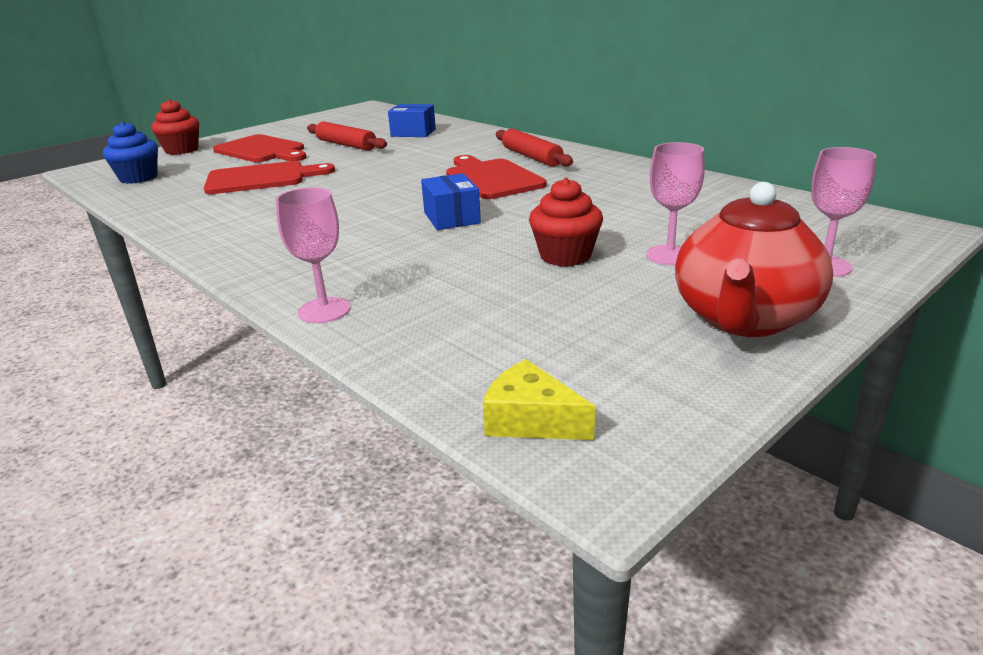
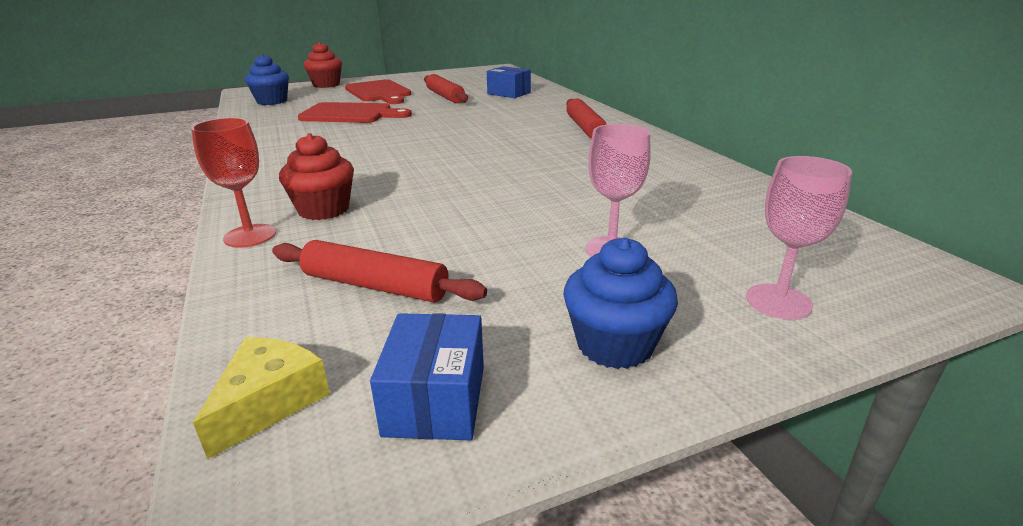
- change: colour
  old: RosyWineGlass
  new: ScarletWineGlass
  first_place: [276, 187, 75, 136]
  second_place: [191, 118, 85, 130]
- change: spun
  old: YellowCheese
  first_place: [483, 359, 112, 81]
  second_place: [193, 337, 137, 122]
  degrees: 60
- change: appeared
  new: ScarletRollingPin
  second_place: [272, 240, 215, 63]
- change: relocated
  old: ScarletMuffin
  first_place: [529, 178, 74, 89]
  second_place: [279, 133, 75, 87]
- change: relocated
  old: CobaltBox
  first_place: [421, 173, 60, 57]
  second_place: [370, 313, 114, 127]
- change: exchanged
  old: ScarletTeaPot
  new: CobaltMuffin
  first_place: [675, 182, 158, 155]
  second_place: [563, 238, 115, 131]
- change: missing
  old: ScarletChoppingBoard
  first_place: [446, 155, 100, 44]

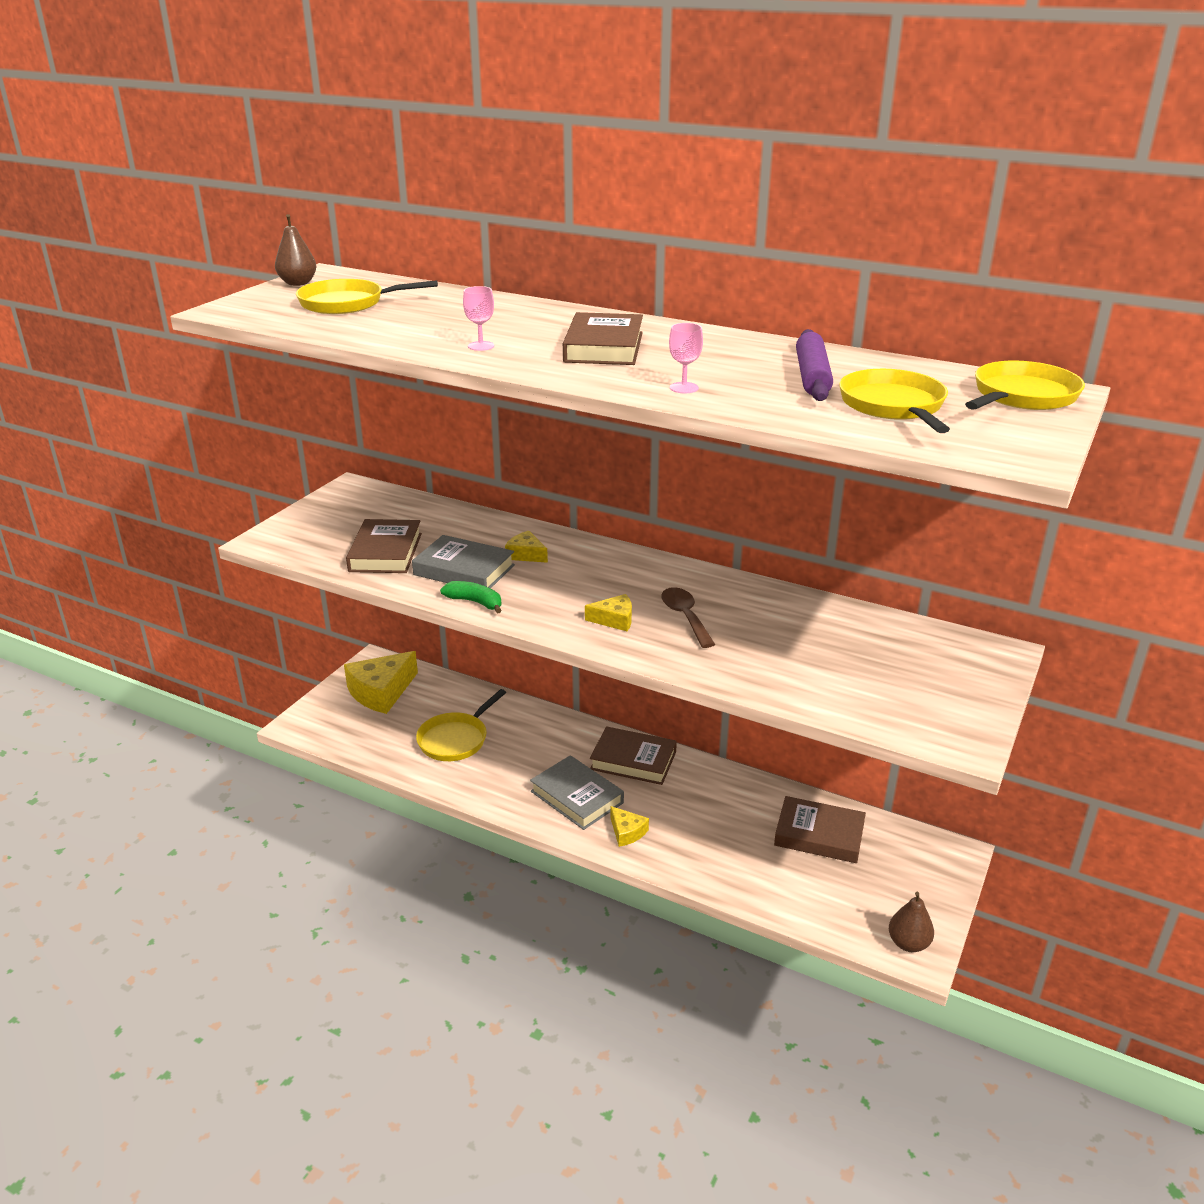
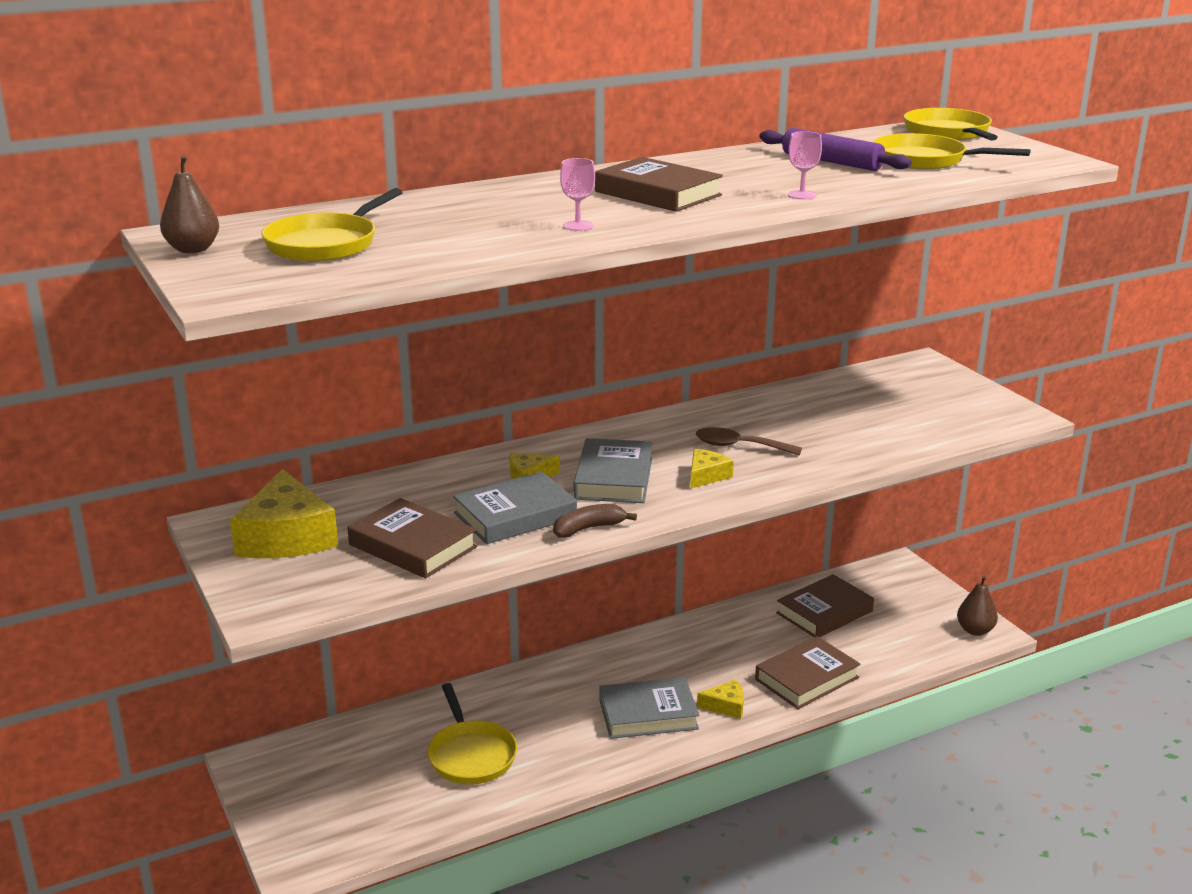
- change: relocated
  old: YellowCheese
  first_place: [344, 651, 74, 63]
  second_place: [230, 469, 108, 89]
- change: colour
  old: GreenBanana
  new: RussetBanana
  first_place: [440, 581, 62, 33]
  second_place: [553, 504, 84, 34]
- change: appeared
  new: GreyBook
  second_place: [574, 438, 79, 65]
- change: relocated
  old: RussetBook
  first_place: [590, 726, 87, 59]
  second_place: [755, 636, 106, 73]

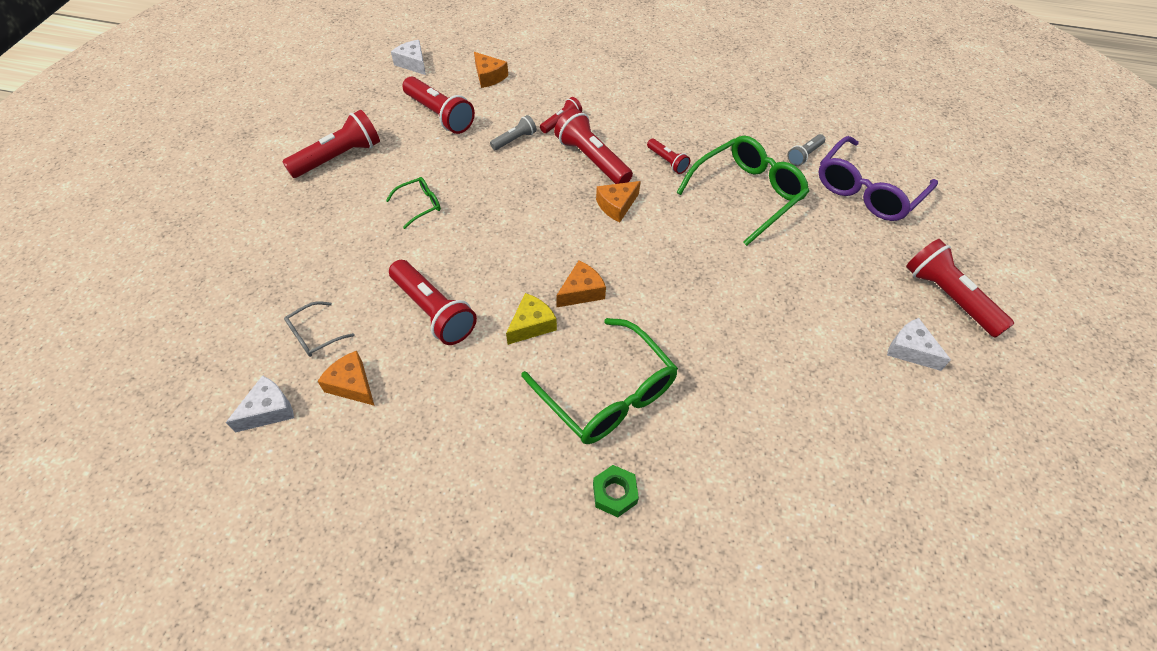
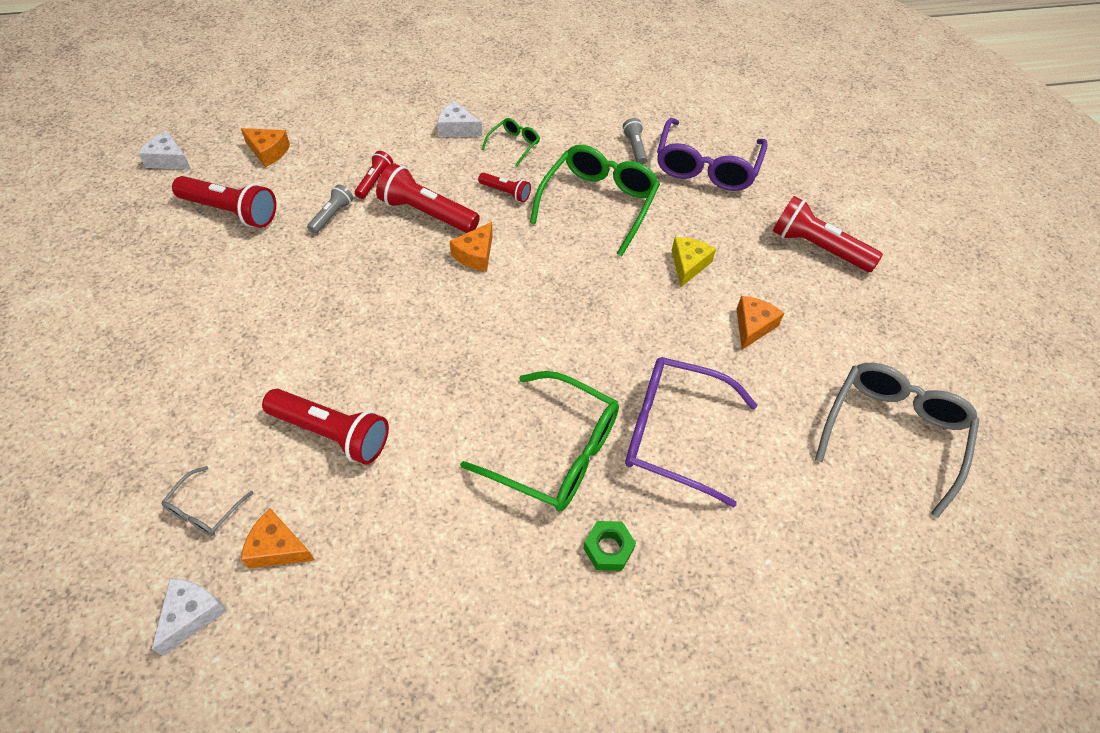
- change: relocated
  old: PureWhiteCheese
  first_place: [887, 318, 64, 53]
  second_place: [437, 101, 45, 36]
- change: relocated
  old: GreenSpectacles
  first_place: [386, 177, 55, 52]
  second_place: [482, 118, 58, 48]
- change: spun
  old: GreyTorch
  first_place: [787, 134, 38, 32]
  second_place: [623, 118, 24, 47]
  degrees: 150
- change: appeared
  new: VioletSpectacles
  second_place: [625, 357, 133, 151]
- change: relocated
  old: YellowCheese
  first_place: [506, 293, 51, 52]
  second_place: [671, 237, 45, 50]
- change: relocated
  old: OrangeColouredCheese
  first_place: [556, 261, 50, 46]
  second_place: [736, 296, 48, 54]
- change: appeared
  new: GreySpectacles
  second_place: [815, 363, 164, 155]
- change: missing
  old: ScarletTorch
  first_place: [282, 110, 98, 68]

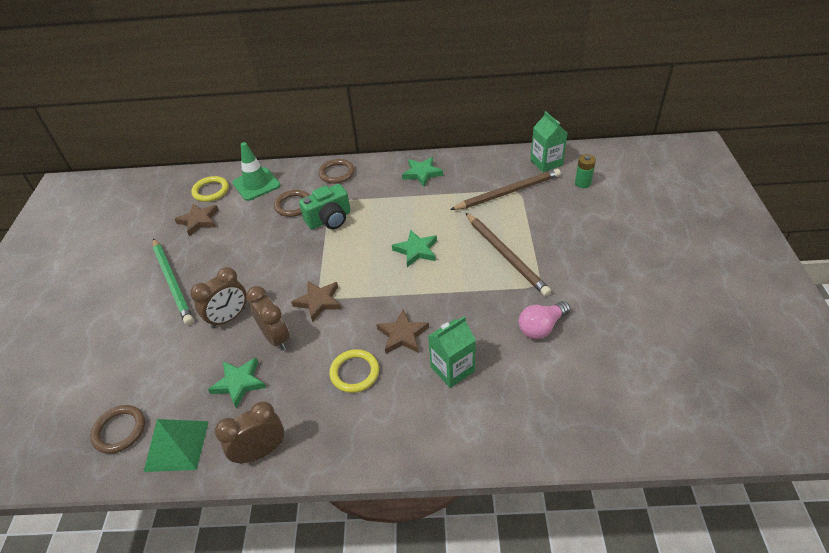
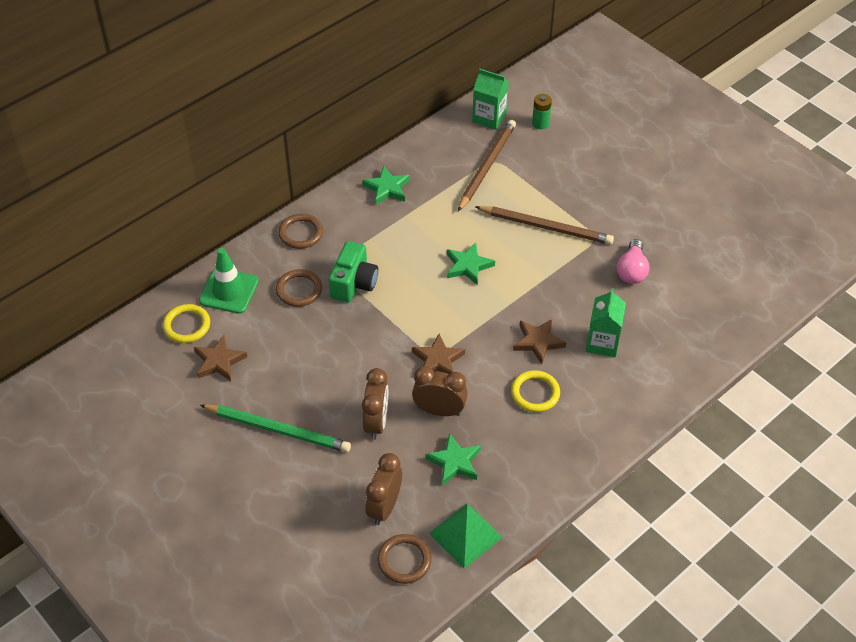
- change: relocated
  old: RussetClock
  first_place: [215, 401, 69, 63]
  second_place: [365, 453, 37, 72]

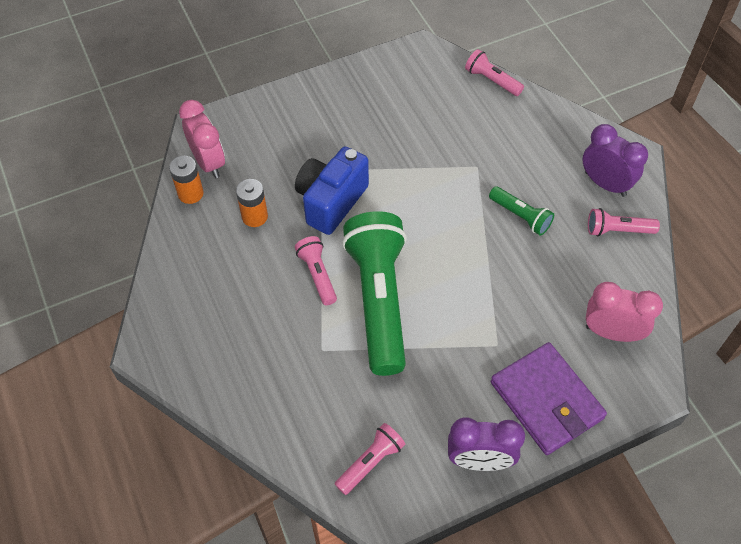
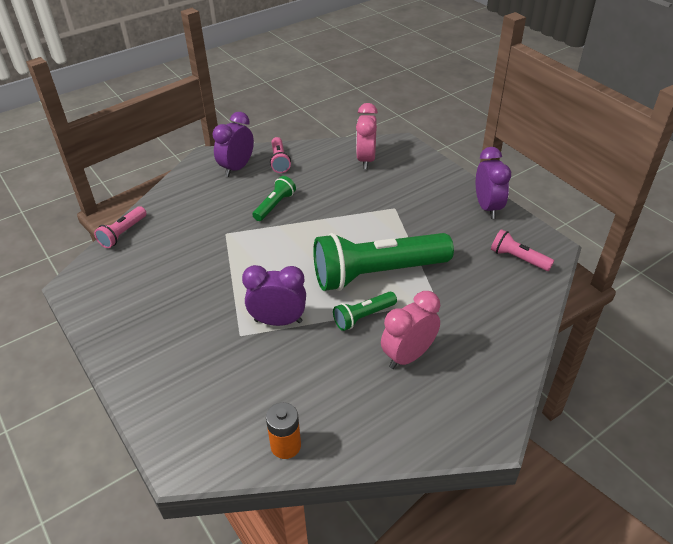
- change: exchanged
  old: CobaltCompactCamera
  new: VioletClock
  first_place: [295, 146, 74, 89]
  second_place: [242, 265, 64, 61]
- change: colour
  old: RosyTorch
  new: GreenTorch
  first_place: [295, 236, 42, 69]
  second_place: [333, 292, 64, 39]
- change: relocated
  old: RosyClock
  first_place: [179, 100, 46, 78]
  second_place: [381, 291, 59, 78]
- change: missing
  old: OrangeColouredPowerCell
  first_place: [236, 179, 32, 48]
- change: missing
  old: VioletWallet
  first_place: [491, 342, 116, 113]

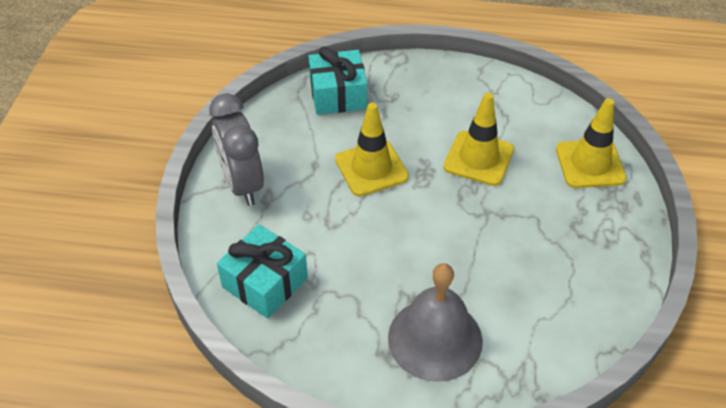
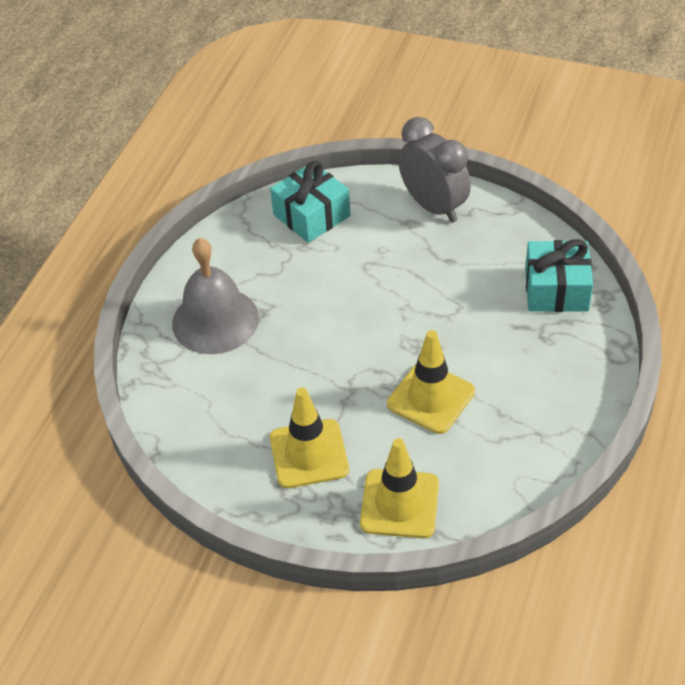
- change: relocated
  old: YellowRoadCone
  first_place: [335, 103, 74, 93]
  second_place: [270, 388, 79, 100]
- change: spun
  old: GreyClock
  first_place: [209, 93, 55, 113]
  second_place: [398, 117, 73, 106]
  degrees: 60

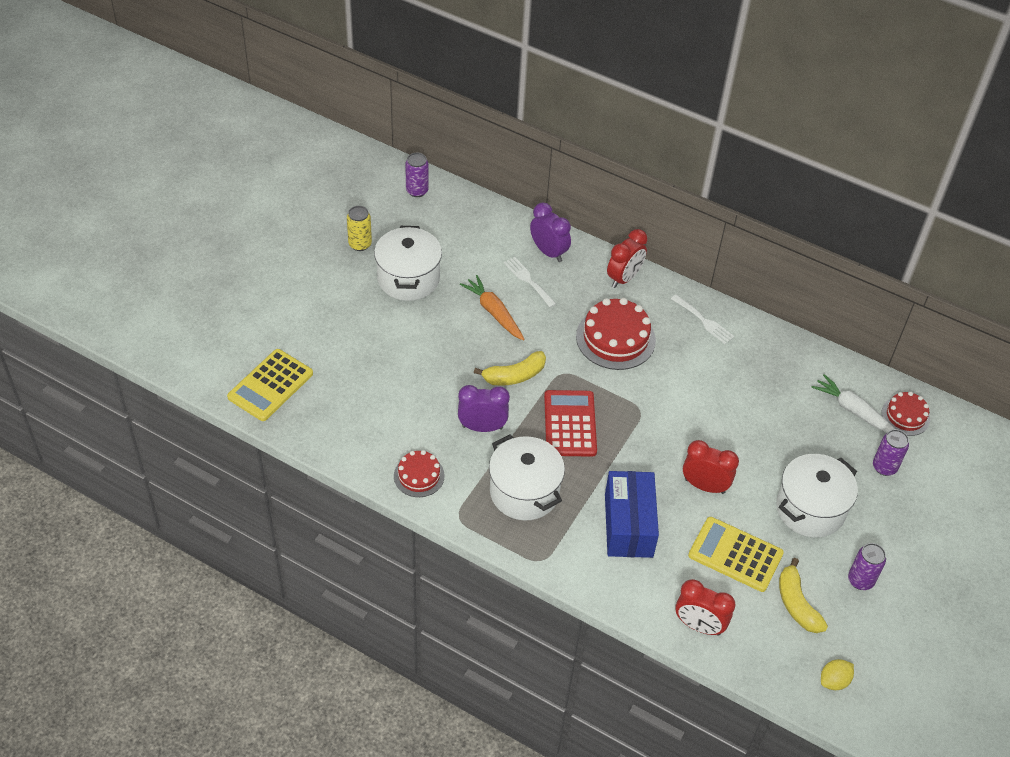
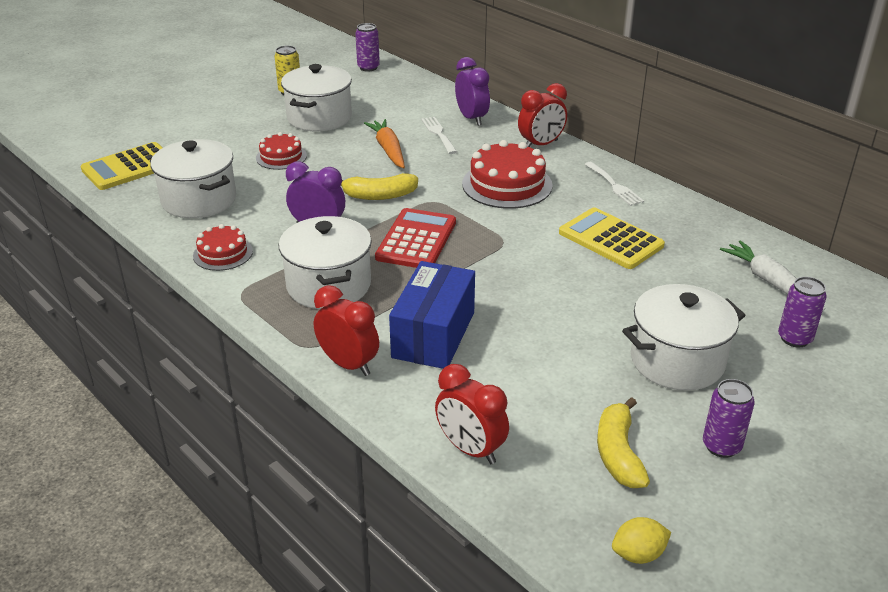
- change: appeared
  new: PureWhiteCookingPot
  second_place: [151, 139, 85, 79]
- change: relocated
  old: ScarletCake
  first_place: [882, 392, 48, 44]
  second_place: [256, 132, 51, 38]
- change: relocated
  old: ScarletClock
  first_place: [683, 440, 56, 54]
  second_place: [314, 285, 65, 91]
- change: relocated
  old: YellowCalculator
  first_place: [688, 517, 96, 75]
  second_place: [559, 208, 106, 61]

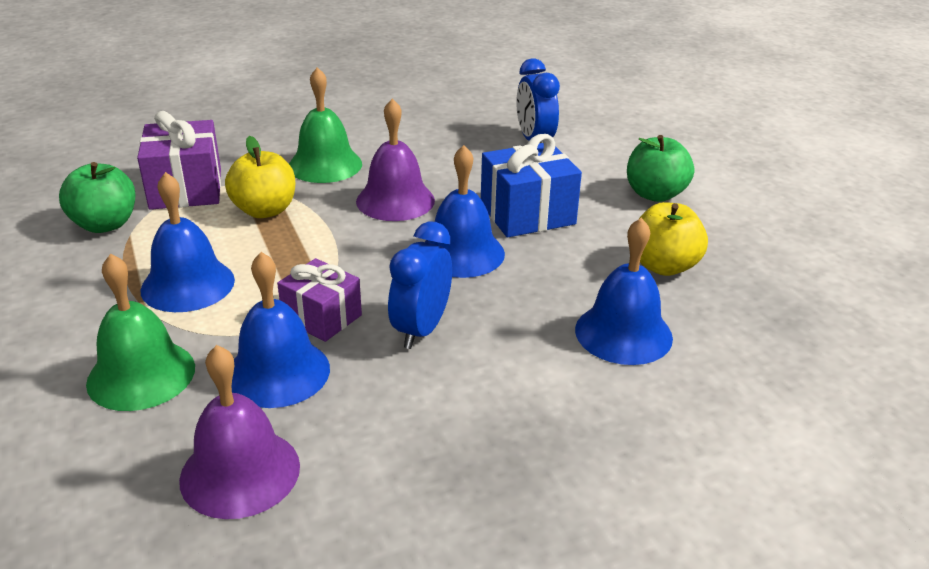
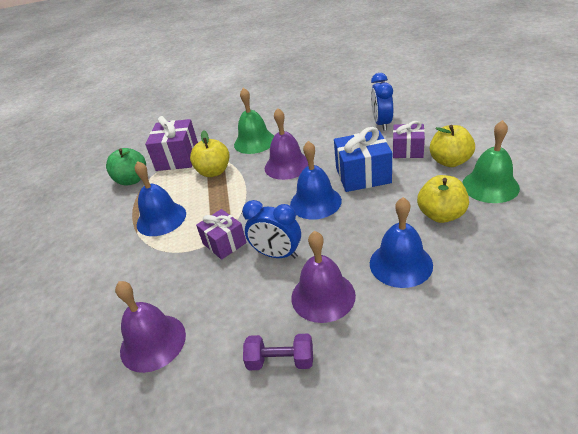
- change: spun
  old: CobaltClock
  first_place: [388, 222, 64, 127]
  second_place: [242, 200, 59, 58]
  degrees: -105
- change: appeared
  new: VioletDumbbell
  second_place: [243, 334, 70, 36]
- change: appeared
  new: VioletSchoolBell
  second_place: [291, 231, 65, 92]
- change: appeared
  new: VioletPresent
  second_place: [393, 121, 32, 37]
- change: colour
  old: GreenApple
  new: YellowApple
  first_place: [627, 135, 67, 67]
  second_place: [430, 125, 45, 42]
- change: relocated
  old: GreenSchoolBell
  first_place: [86, 254, 109, 157]
  second_place: [462, 120, 58, 83]
- change: missing
  old: CobaltSchoolBell
  first_place: [231, 252, 99, 156]

